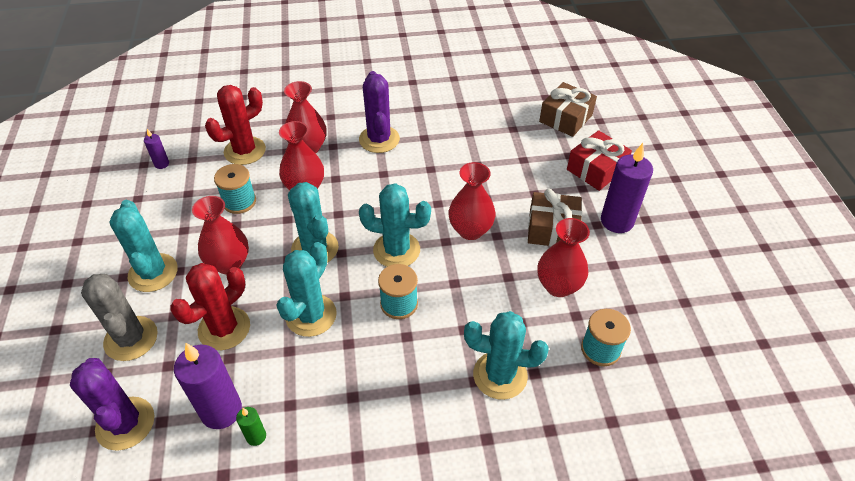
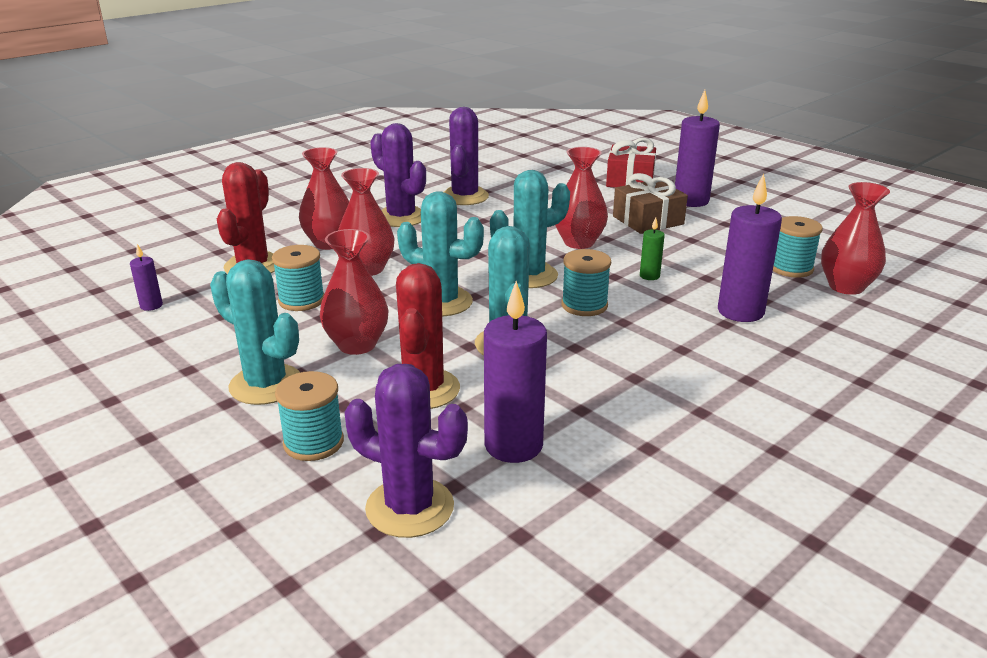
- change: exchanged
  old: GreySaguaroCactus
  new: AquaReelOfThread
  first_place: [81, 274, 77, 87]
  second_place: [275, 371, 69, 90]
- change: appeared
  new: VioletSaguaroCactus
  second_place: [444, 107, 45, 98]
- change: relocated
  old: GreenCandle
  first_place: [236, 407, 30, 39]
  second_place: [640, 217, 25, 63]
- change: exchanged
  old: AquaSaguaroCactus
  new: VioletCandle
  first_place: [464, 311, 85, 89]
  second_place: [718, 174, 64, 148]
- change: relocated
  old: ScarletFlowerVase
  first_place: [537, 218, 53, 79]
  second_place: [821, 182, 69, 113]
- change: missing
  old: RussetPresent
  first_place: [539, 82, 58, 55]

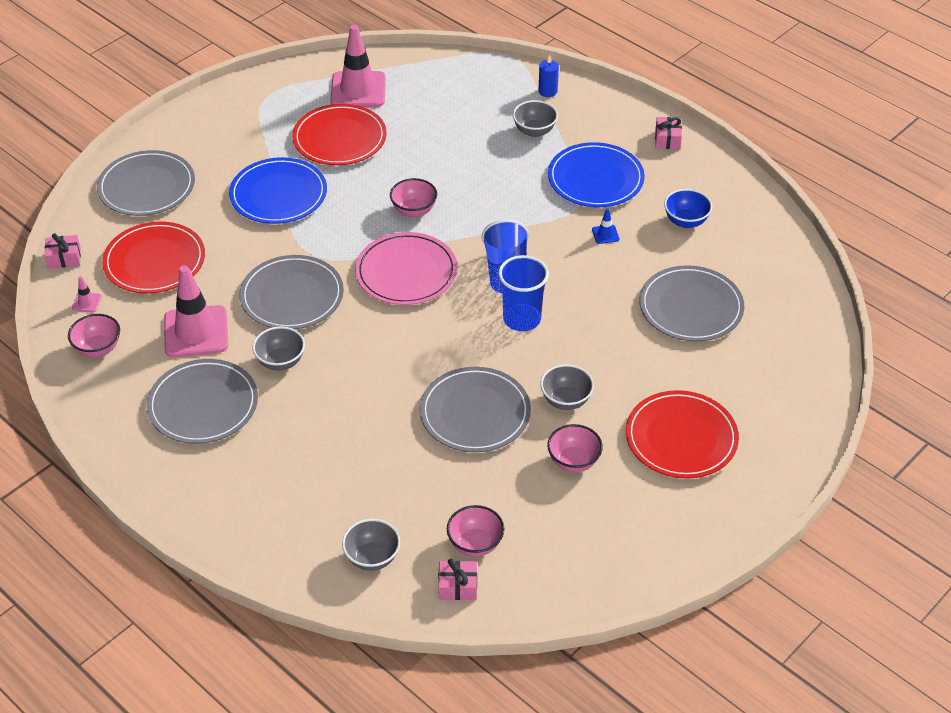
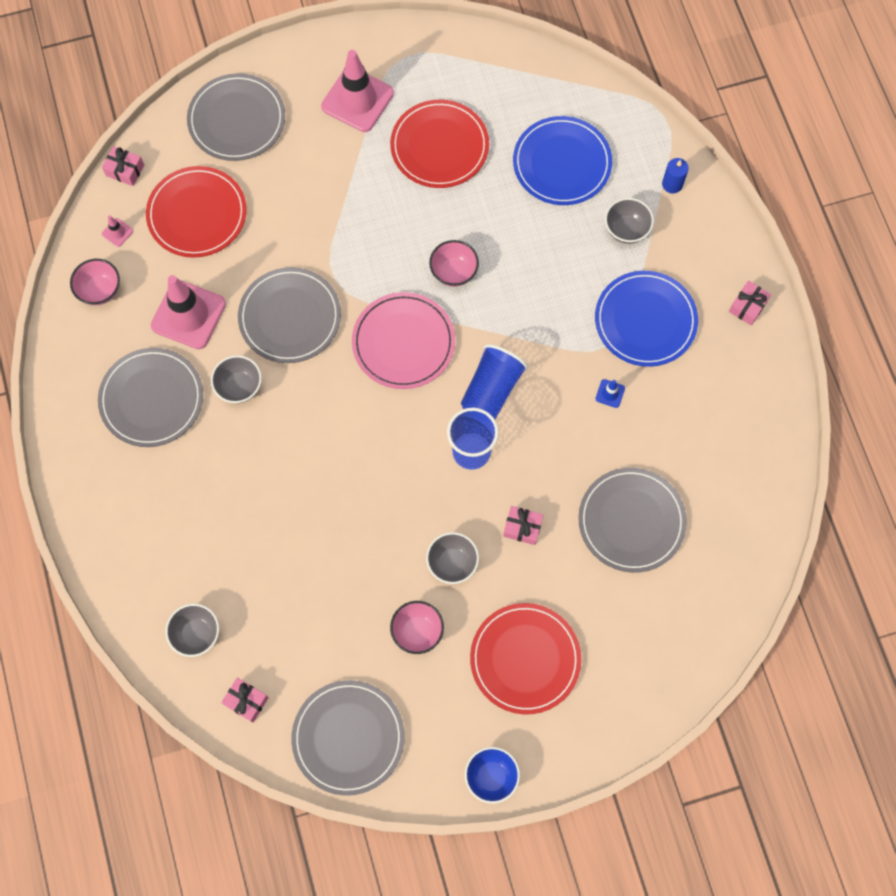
- change: relocated
  old: GreyFlatDish
  first_place: [420, 367, 111, 85]
  second_place: [291, 680, 114, 116]
- change: relocated
  old: RosyRoadCone
  first_place: [330, 25, 56, 82]
  second_place: [321, 50, 73, 82]
- change: relocated
  old: CobaltDeepDish
  first_place: [664, 189, 48, 39]
  second_place: [465, 747, 55, 57]
- change: appeared
  new: RosyPresent
  second_place: [503, 506, 40, 39]
- change: relocated
  old: CobaltFlatDish
  first_place: [229, 157, 98, 67]
  second_place: [513, 116, 99, 89]
- change: missing
  old: RosyDeepDish
  first_place: [447, 505, 57, 52]

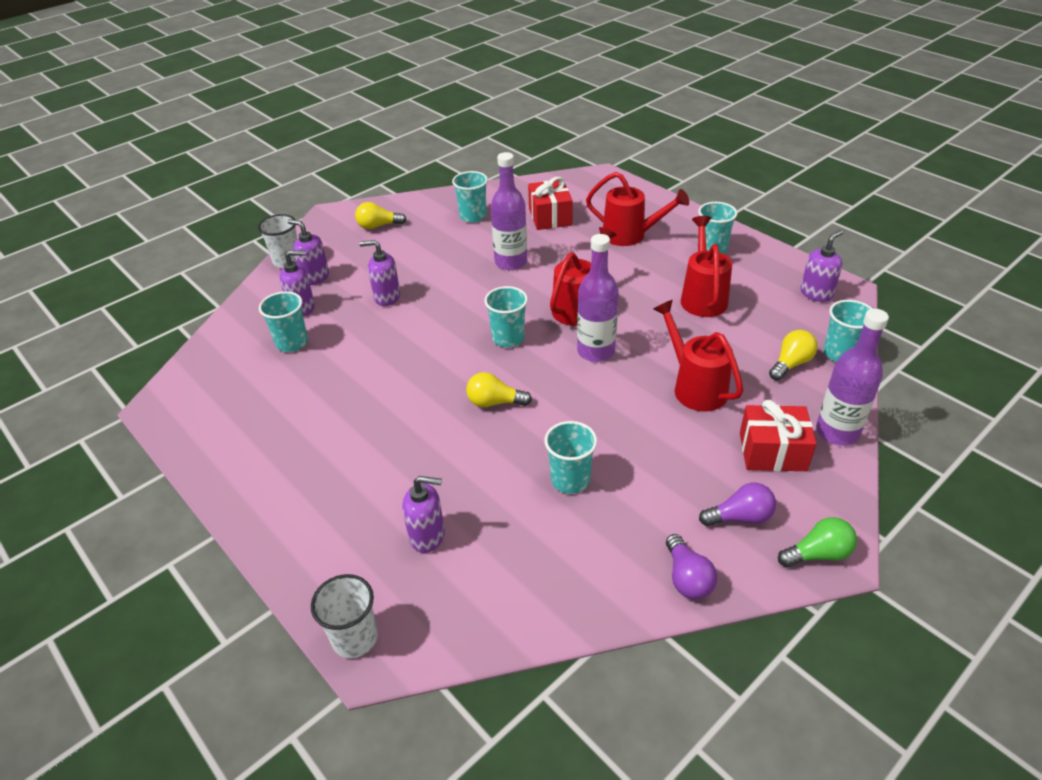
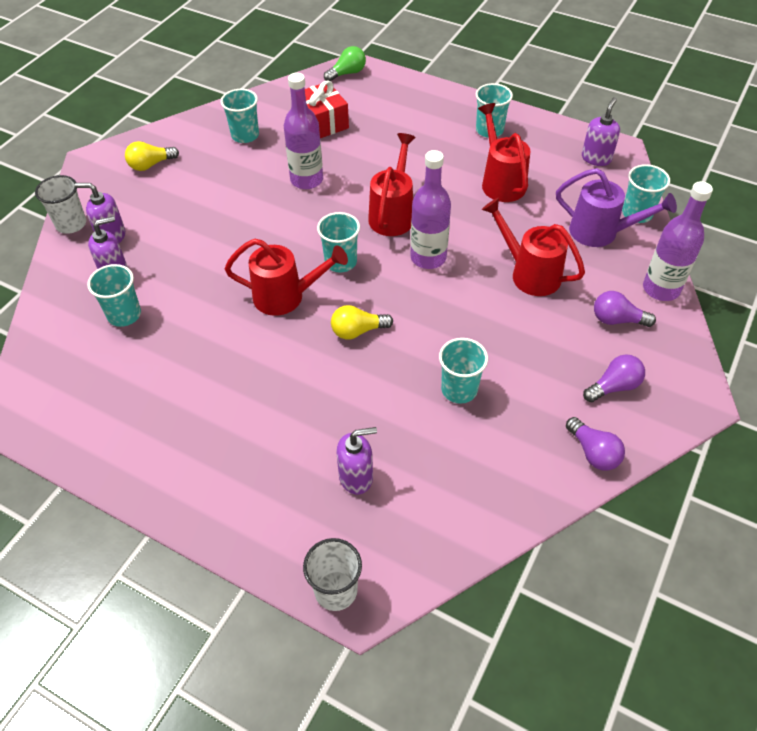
- change: relocated
  old: ScarletWateringPot
  first_place: [586, 172, 103, 74]
  second_place: [225, 239, 123, 77]
- change: relocated
  old: GreenLightBulb
  first_place: [778, 517, 79, 50]
  second_place: [324, 46, 42, 35]
- change: exchanged
  old: YellowLightBulb
  new: VioletWateringPot
  first_place: [769, 330, 49, 51]
  second_place: [556, 168, 121, 79]
- change: exchanged
  old: ScarletPresent
  new: VioletLightBulb
  first_place: [740, 400, 77, 71]
  second_place: [594, 291, 62, 36]
- change: missing
  old: VioletSoapDispenser
  first_place: [359, 240, 41, 66]

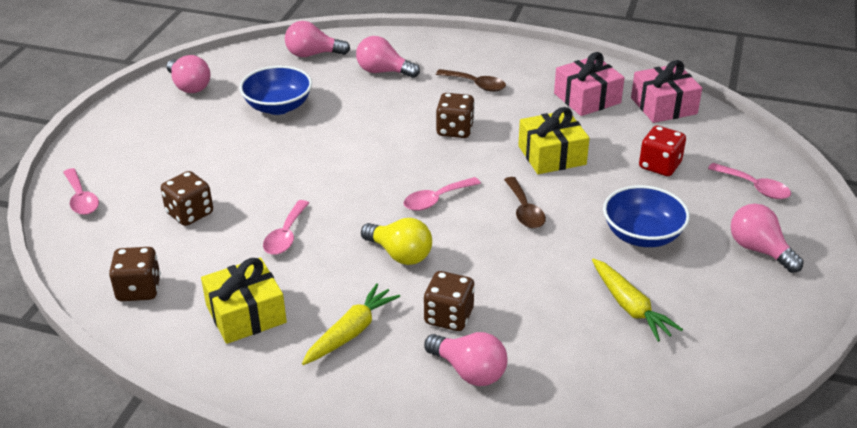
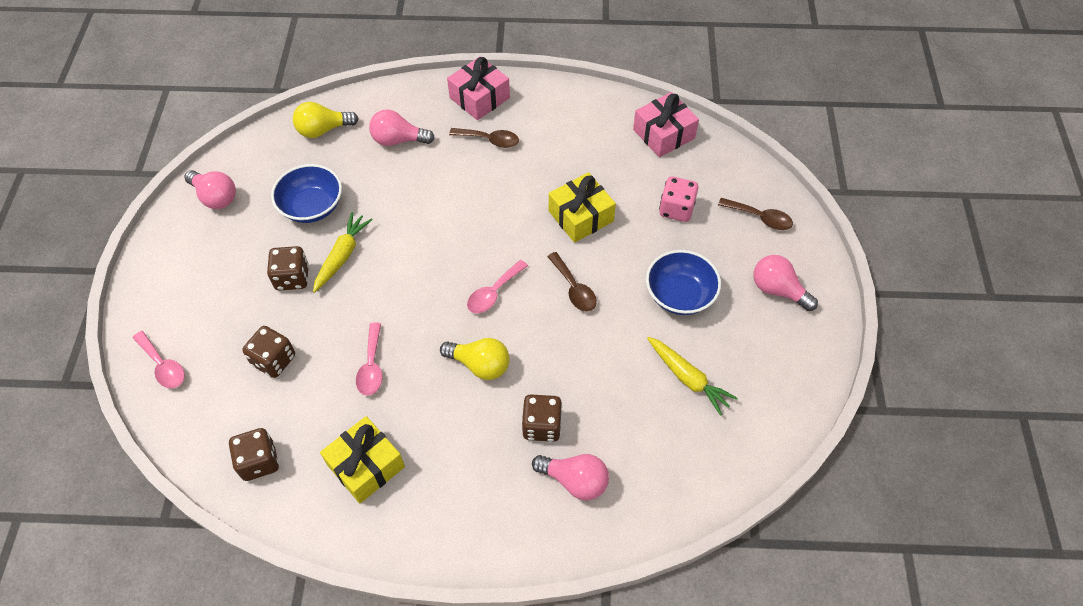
- change: relocated
  old: RussetGameDie
  first_place: [436, 93, 39, 45]
  second_place: [267, 246, 42, 45]
- change: colour
  old: RosyLightBulb
  new: YellowLightBulb
  first_place: [285, 21, 65, 36]
  second_place: [293, 102, 66, 36]
- change: relocated
  old: YellowRootVegetable
  first_place: [302, 283, 98, 82]
  second_place: [313, 212, 60, 81]
- change: relocated
  old: RosyPresent
  first_place: [554, 52, 71, 64]
  second_place: [447, 56, 63, 64]
- change: colour
  old: ScarletGameDie
  new: RosyGameDie
  first_place: [639, 126, 47, 50]
  second_place: [659, 176, 39, 46]
- change: colour
  old: RosySpoon
  new: RussetSpoon
  first_place: [708, 163, 83, 36]
  second_place: [718, 198, 75, 32]

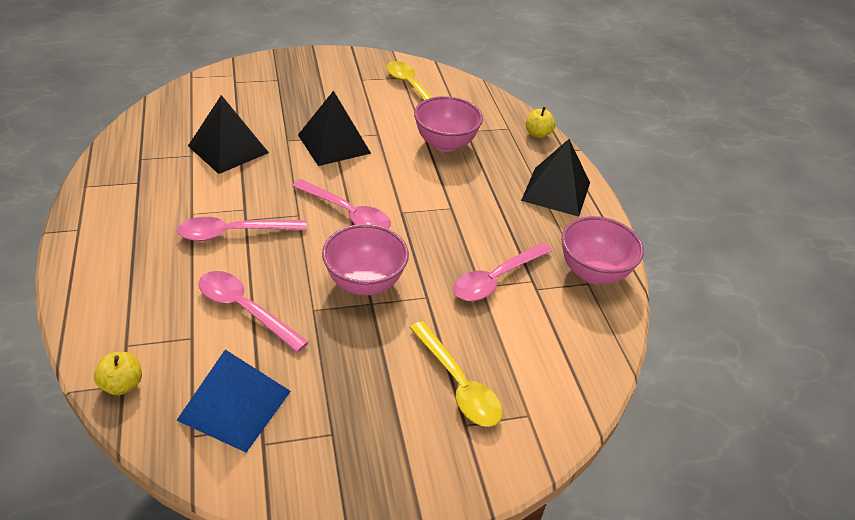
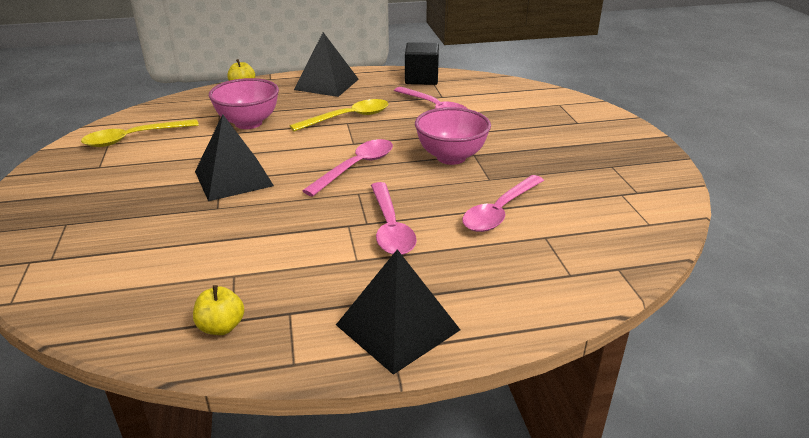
- change: relocated
  old: YellowApple
  first_place: [94, 352, 48, 43]
  second_place: [193, 285, 51, 50]
- change: relocated
  old: YellowSpoon
  first_place: [410, 321, 93, 106]
  second_place: [290, 99, 99, 33]
- change: relocated
  old: BlackPyramid
  first_place: [188, 95, 81, 79]
  second_place: [336, 249, 124, 126]
- change: exchanged
  old: RosyDeepDish
  new: BlackSolidCube
  first_place: [562, 216, 82, 68]
  second_place: [405, 42, 34, 43]
- change: missing
  old: CobaltPyramid
  first_place: [176, 350, 115, 103]

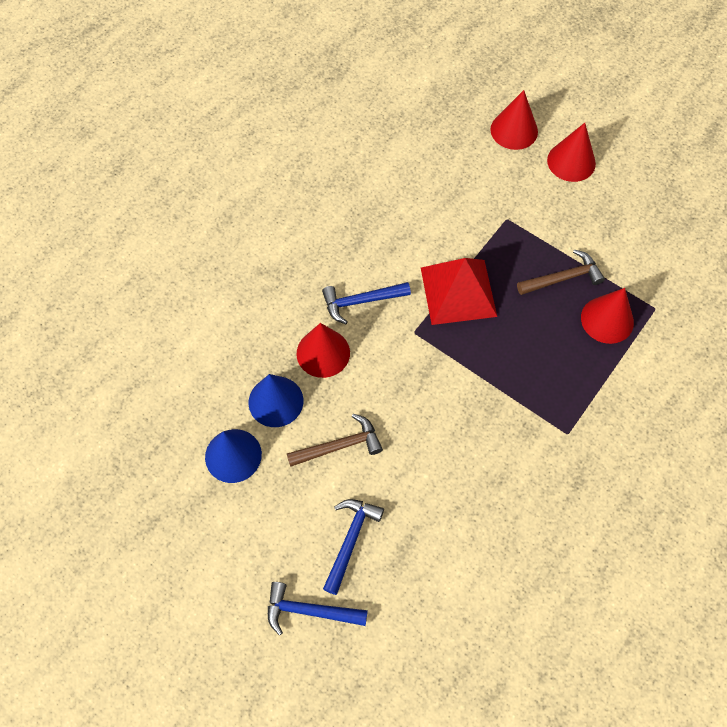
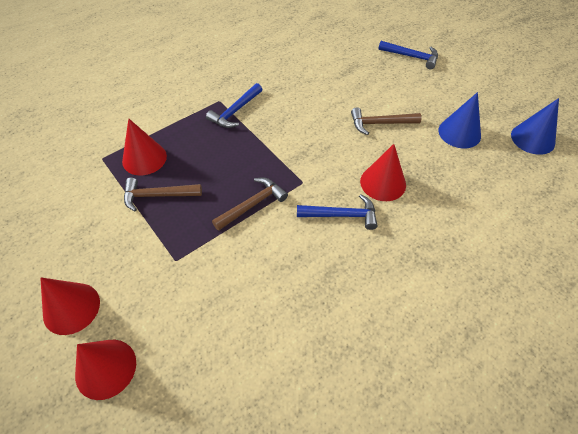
- change: relocated
  old: CobaltHammer
  first_place: [323, 499, 61, 96]
  second_place: [206, 83, 57, 45]
- change: exchanged
  old: ScarletPyramid
  new: RussetHammer
  first_place: [421, 258, 76, 67]
  second_place: [212, 177, 76, 54]
- change: relocated
  old: CobaltSolidCone
  first_place: [248, 374, 55, 53]
  second_place: [511, 98, 48, 57]

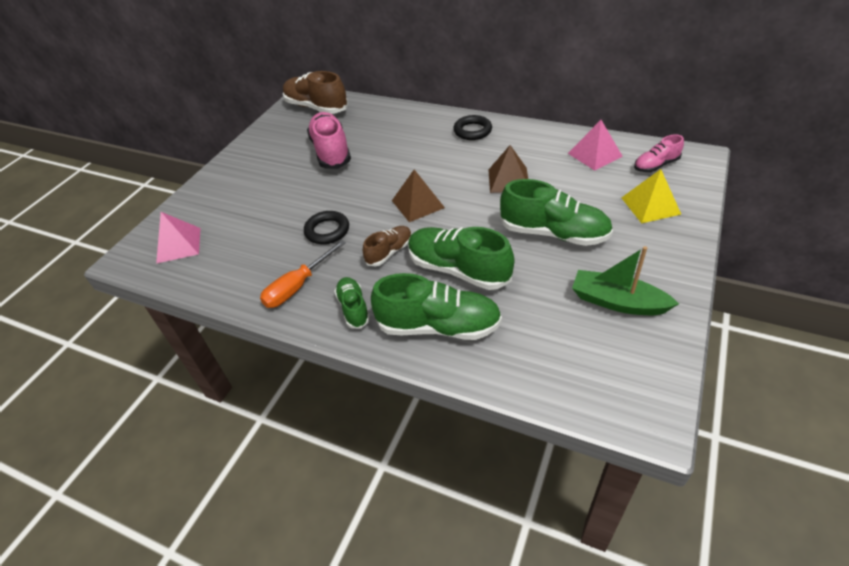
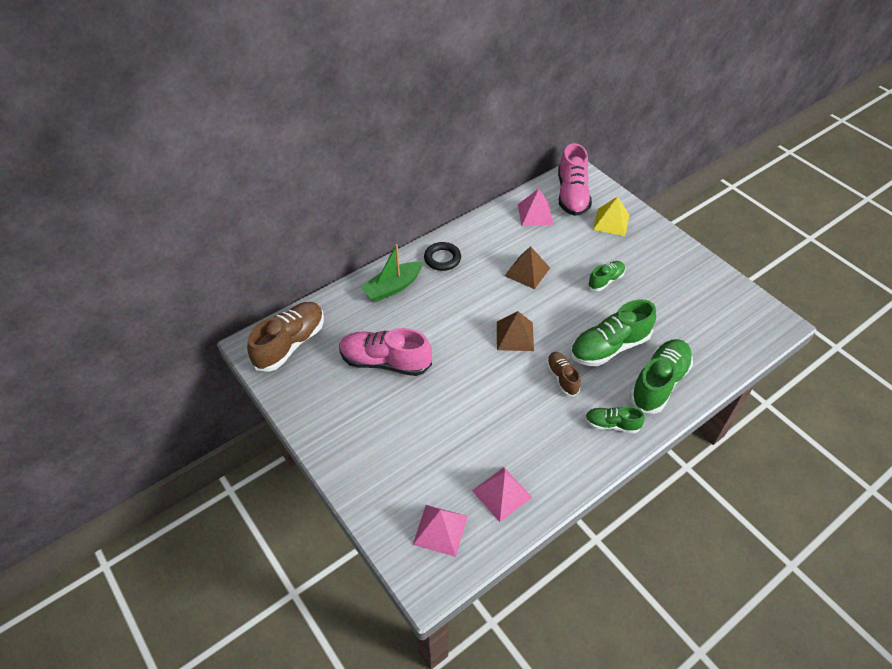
- change: spun
  old: RussetShoe
  first_place: [283, 71, 65, 43]
  second_place: [247, 302, 77, 70]
  degrees: 150
- change: relocated
  old: GreenSailboat
  first_place: [572, 246, 107, 69]
  second_place: [361, 244, 62, 58]
- change: appeared
  new: RosyPyramid
  second_place: [472, 467, 60, 55]
- change: size
  old: RosyShoe
  first_place: [634, 134, 50, 38]
  second_place: [558, 143, 34, 73]
  factor: 1.8
- change: size
  old: GreenShoe
  first_place: [500, 179, 113, 67]
  second_place: [588, 261, 37, 30]
  factor: 0.55
- change: missing
  old: OrangeColouredHandScrewdriver
  first_place: [260, 240, 86, 68]
- change: missing
  old: BlackTorus
  first_place: [304, 211, 45, 33]

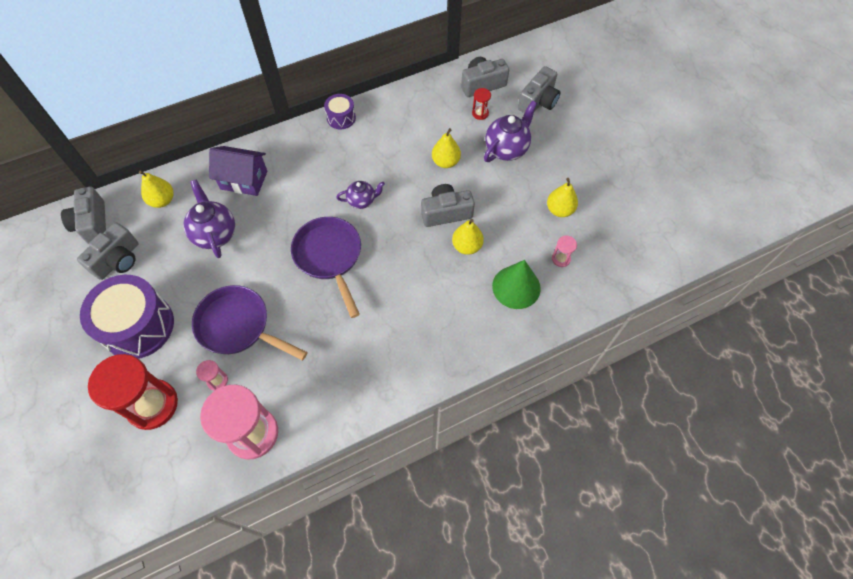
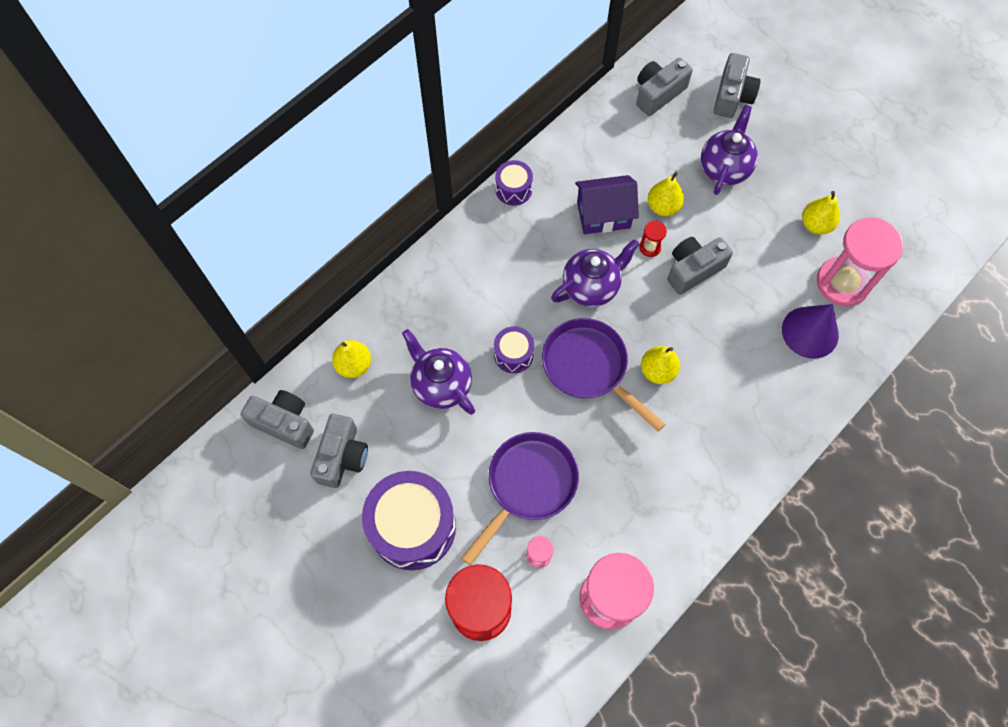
- change: spun
  old: GreyCompactCamera
  first_place: [61, 187, 45, 57]
  second_place: [241, 390, 73, 59]
  degrees: 150
- change: spun
  old: VioletSkillet
  first_place: [192, 285, 116, 75]
  second_place: [461, 432, 118, 133]
  degrees: 120
- change: appeared
  new: VioletToyDrum
  second_place: [494, 326, 40, 47]
- change: size
  old: VioletTeaPot
  first_place: [336, 181, 49, 28]
  second_place: [551, 239, 88, 68]
  factor: 1.64
- change: relocated
  old: VioletToyHouse
  first_place: [209, 146, 58, 50]
  second_place: [575, 175, 64, 59]
- change: relocated
  old: ScarletSandglass
  first_place: [472, 88, 19, 32]
  second_place: [639, 221, 28, 36]
- change: relocated
  old: YellowPear
  first_place: [452, 219, 32, 36]
  second_place: [641, 346, 39, 38]
- change: colour
  old: GreenSolidCone
  new: VioletSolidCone
  first_place: [492, 260, 49, 49]
  second_place: [782, 304, 57, 55]
- change: size
  old: RosySandglass
  first_place: [552, 236, 25, 31]
  second_place: [817, 217, 86, 89]
  factor: 2.37

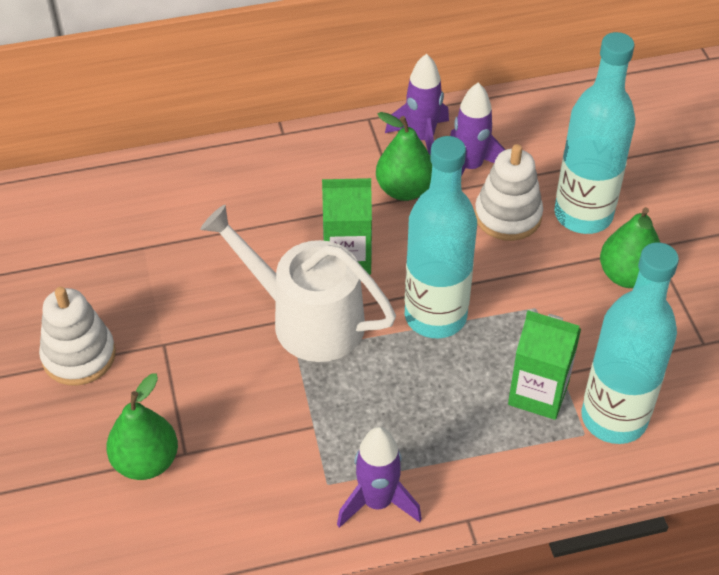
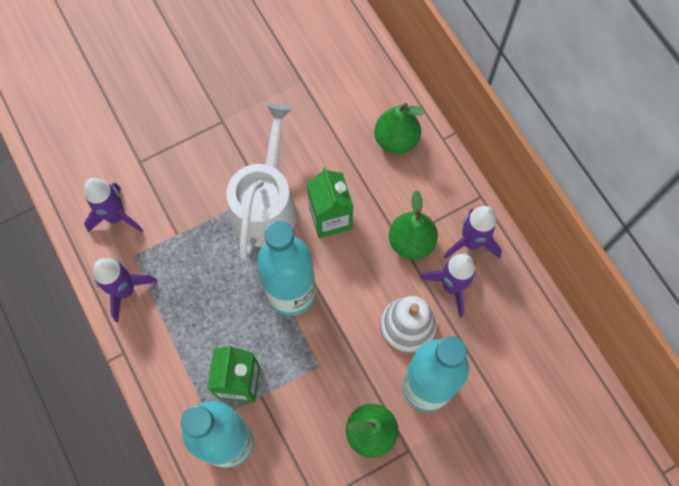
- change: appeared
  new: VioletRocket
  second_place: [84, 178, 59, 55]
- change: relocated
  old: GreenPear
  first_place: [106, 374, 72, 106]
  second_place: [374, 103, 51, 51]
- change: missing
  old: PureWhiteStackingRings
  first_place: [39, 287, 77, 98]

